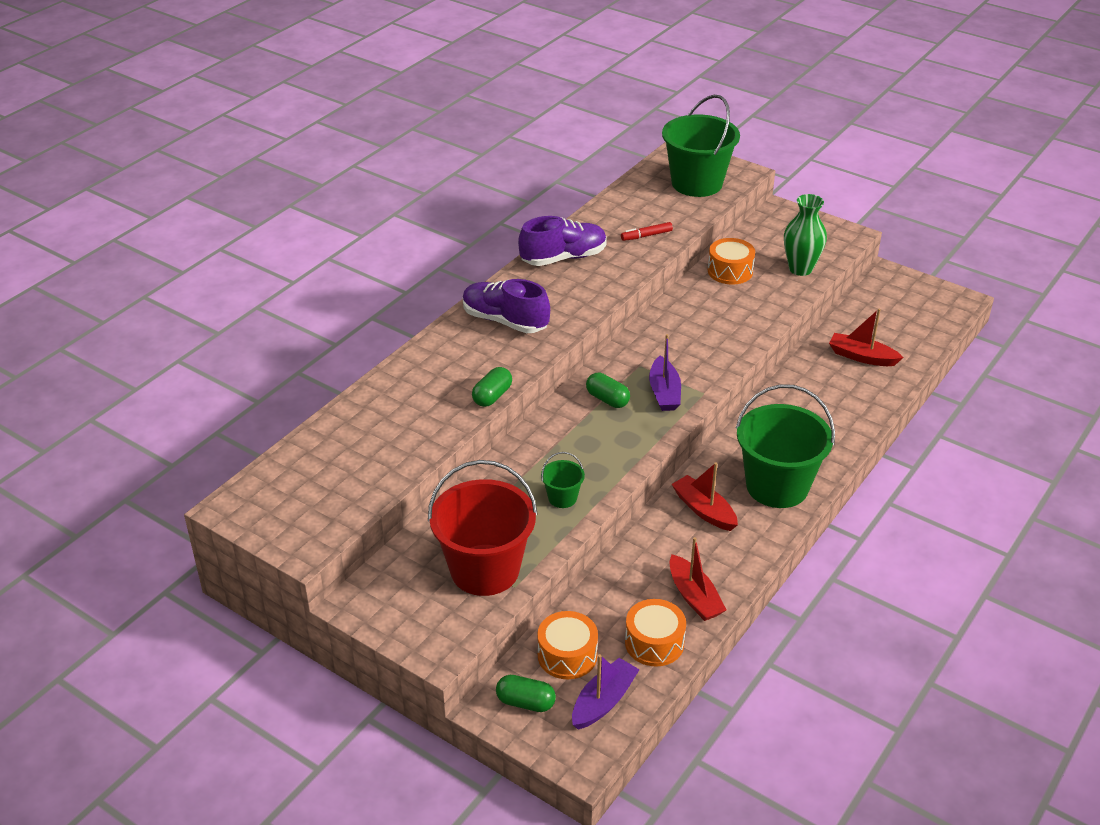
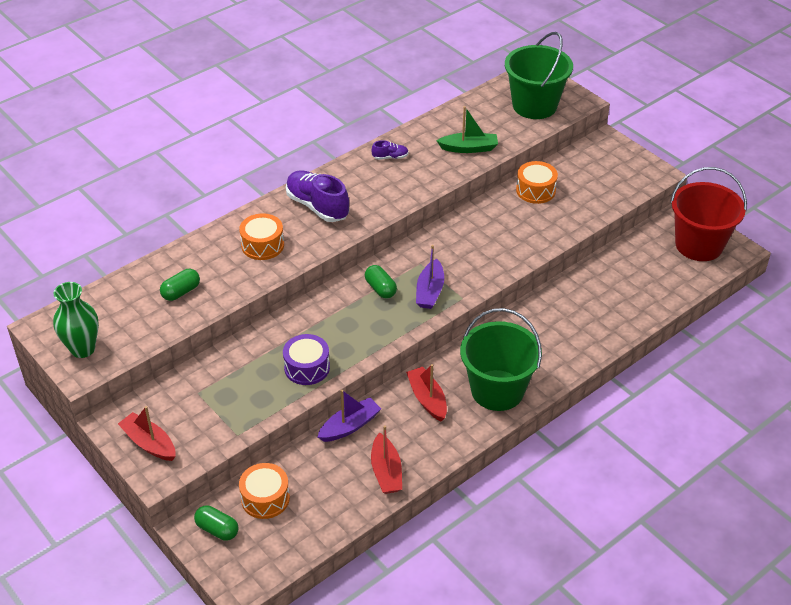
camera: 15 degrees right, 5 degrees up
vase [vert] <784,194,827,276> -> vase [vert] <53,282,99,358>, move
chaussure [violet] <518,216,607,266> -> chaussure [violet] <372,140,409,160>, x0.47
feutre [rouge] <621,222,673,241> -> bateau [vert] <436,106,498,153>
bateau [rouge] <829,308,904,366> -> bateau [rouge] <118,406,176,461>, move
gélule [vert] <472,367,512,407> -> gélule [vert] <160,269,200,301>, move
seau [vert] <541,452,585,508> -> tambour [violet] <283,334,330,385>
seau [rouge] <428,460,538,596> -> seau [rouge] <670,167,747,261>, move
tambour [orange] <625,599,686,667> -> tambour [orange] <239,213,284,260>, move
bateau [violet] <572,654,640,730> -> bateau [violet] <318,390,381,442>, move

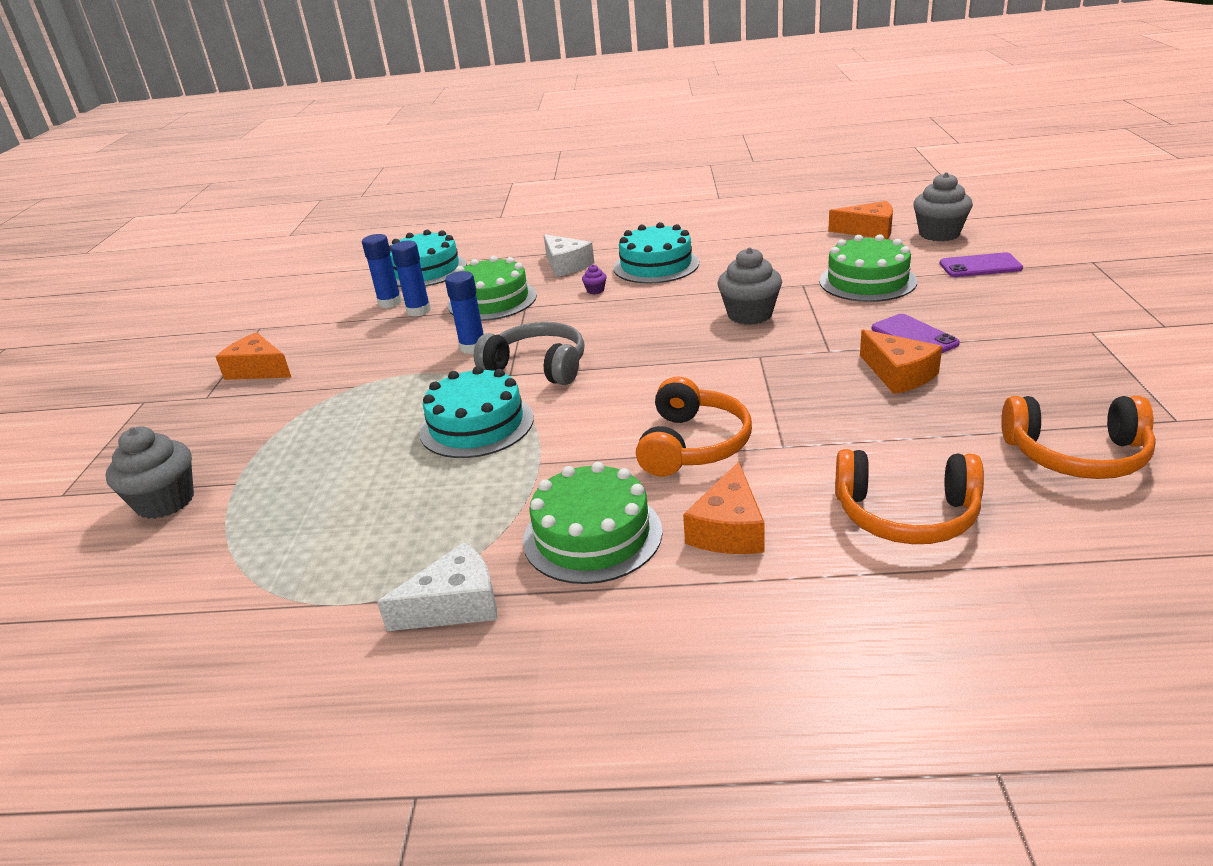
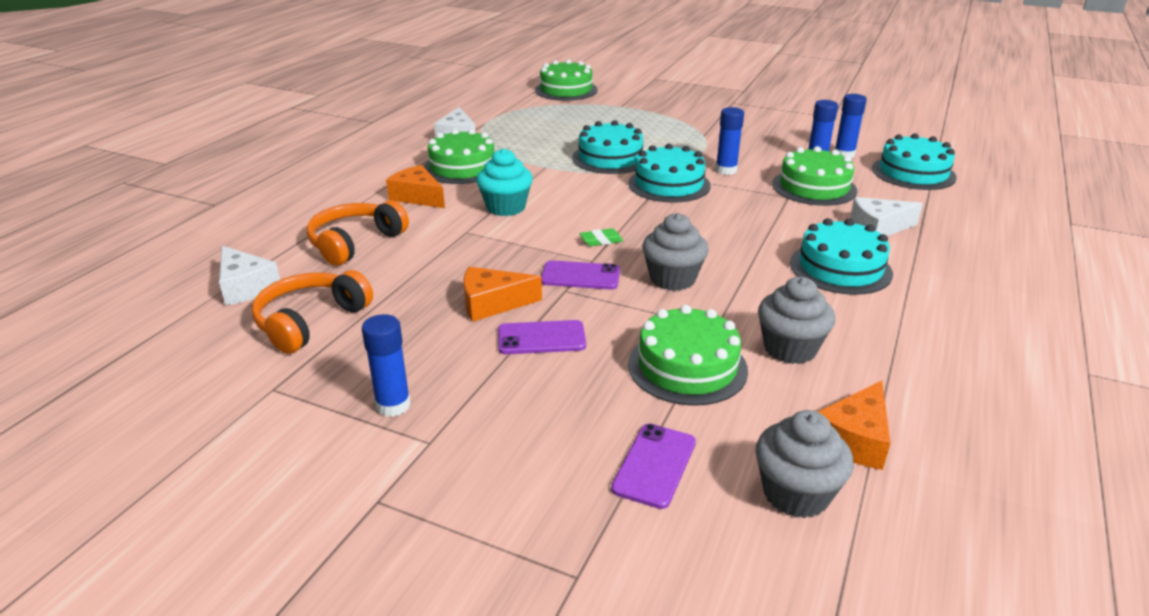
camera: 110 degrees right, 0 degrees up
muffin [violet] <582,265,607,294> -> none
casque audio [gris] <474,322,584,385> -> gâteau [turquoise] <628,144,711,203>
fromage [orange] <216,332,291,380> -> none
casque audio [orange] <636,376,752,477> -> muffin [turquoise] <476,148,533,216>
muffin [gris] <105,426,194,519> -> muffin [gris] <758,277,835,364>, move
none -> gâteau [vert] <535,59,598,101>
none -> gomme [vert] <579,228,623,246>
none -> fromage [blanc] <219,246,280,305>
none -> téléphone [violet] <541,260,620,290>
none -> bâton de colle [bleu] <362,314,411,417>

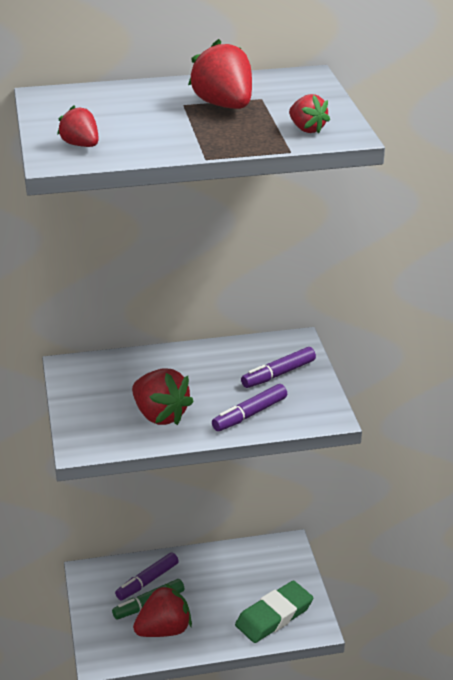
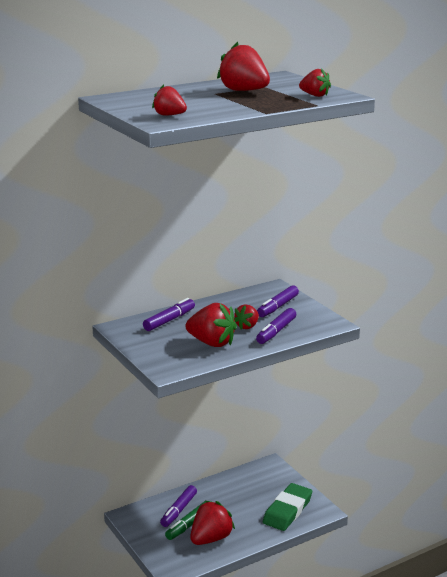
camera: 20 degrees left, 10 degrees down
none -> feutre [violet] <143,298,195,331>
none -> fraise [rouge] <234,304,259,329>

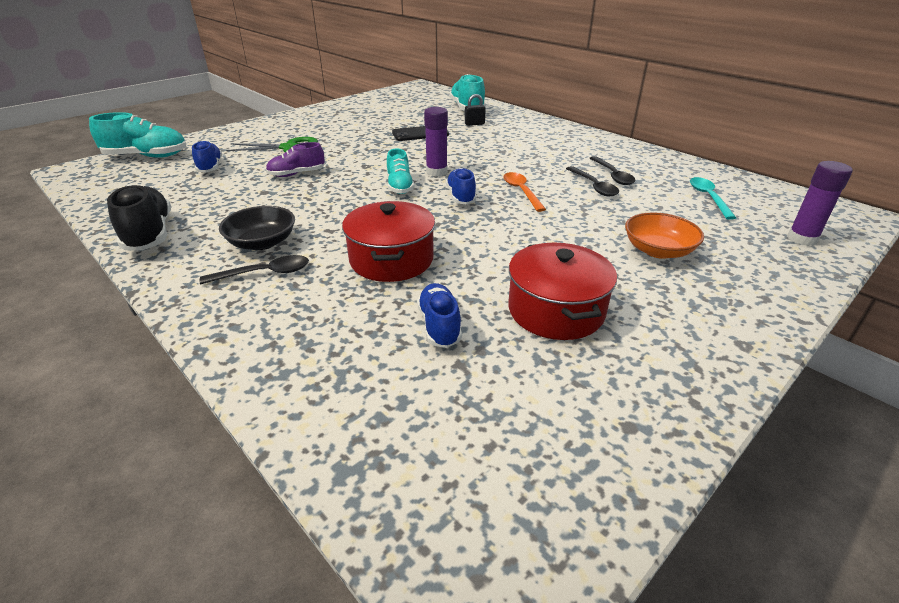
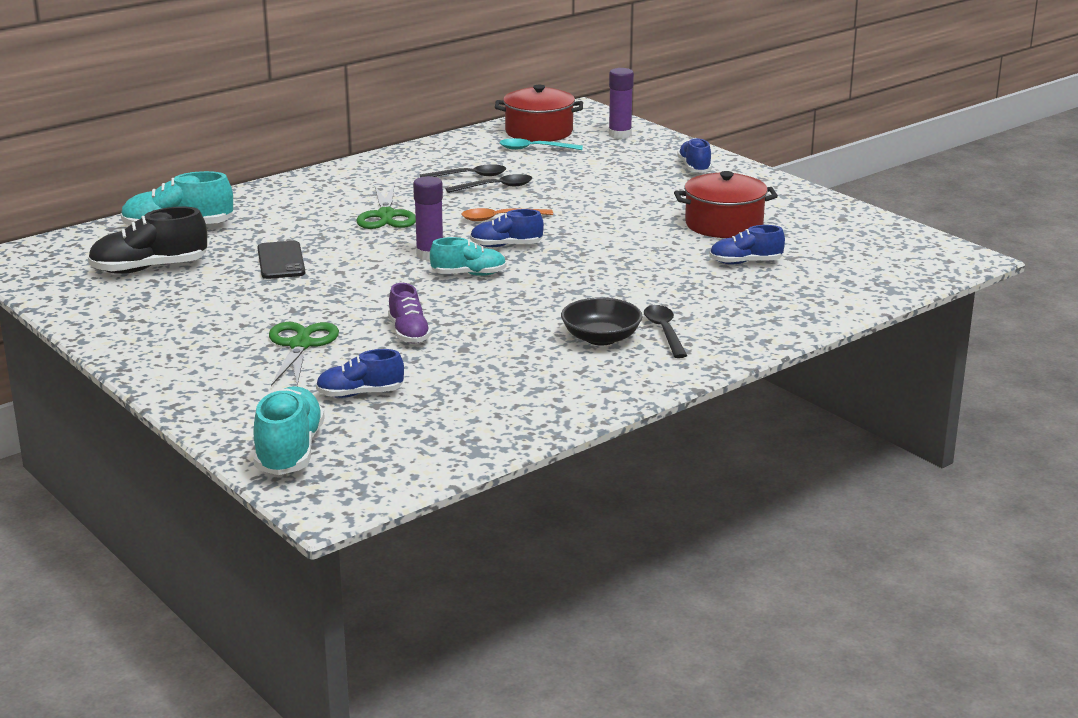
camera: 85 degrees left, 10 degrees down
cadenas [noir] <465,94,486,126> -> none
chaussure [noir] <107,184,171,251> -> chaussure [noir] <88,207,207,274>, move
marmite [rouge] <342,201,435,282> -> marmite [rouge] <495,85,583,142>, move
bol [orange] <625,212,704,259> -> none
none -> chaussure [bleu] <677,138,712,173>
none -> ciseaux [vert] <356,183,416,229>

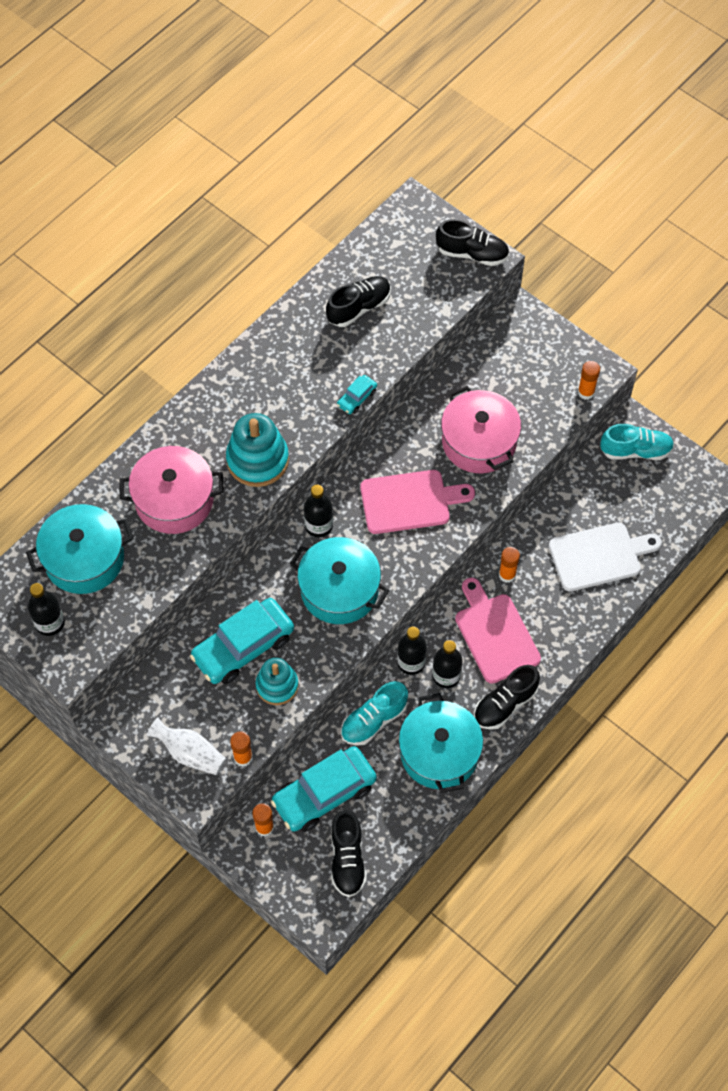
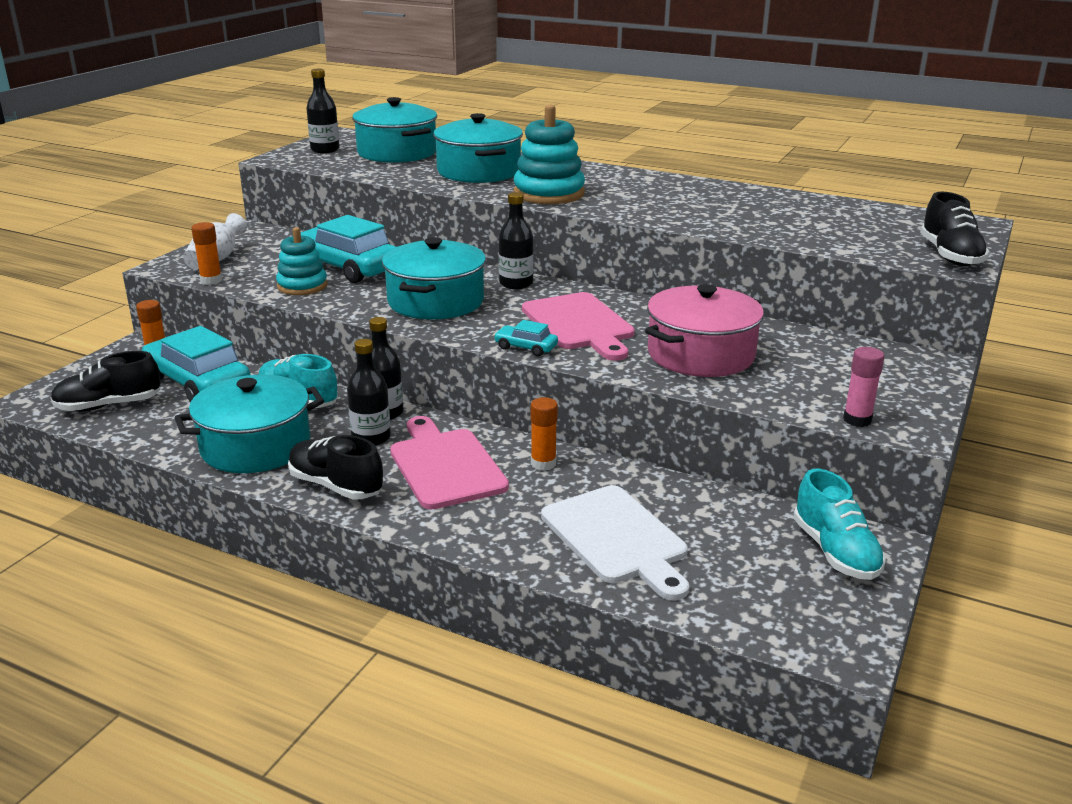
camera: 75 degrees right, 35 degrees down
chaussure [noir] <326,276,391,327> -> none
bâton de colle [orange] <578,361,600,400> -> bâton de colle [rose] <843,347,884,427>
voiture [turquoise] <337,375,377,414> -> voiture [turquoise] <494,320,558,356>, move
marmite [rose] <119,446,224,534> -> marmite [turquoise] <433,113,523,183>
planche à découper [rose] <455,577,541,684> -> planche à découper [rose] <390,416,509,510>, 75 degrees counterclockwise

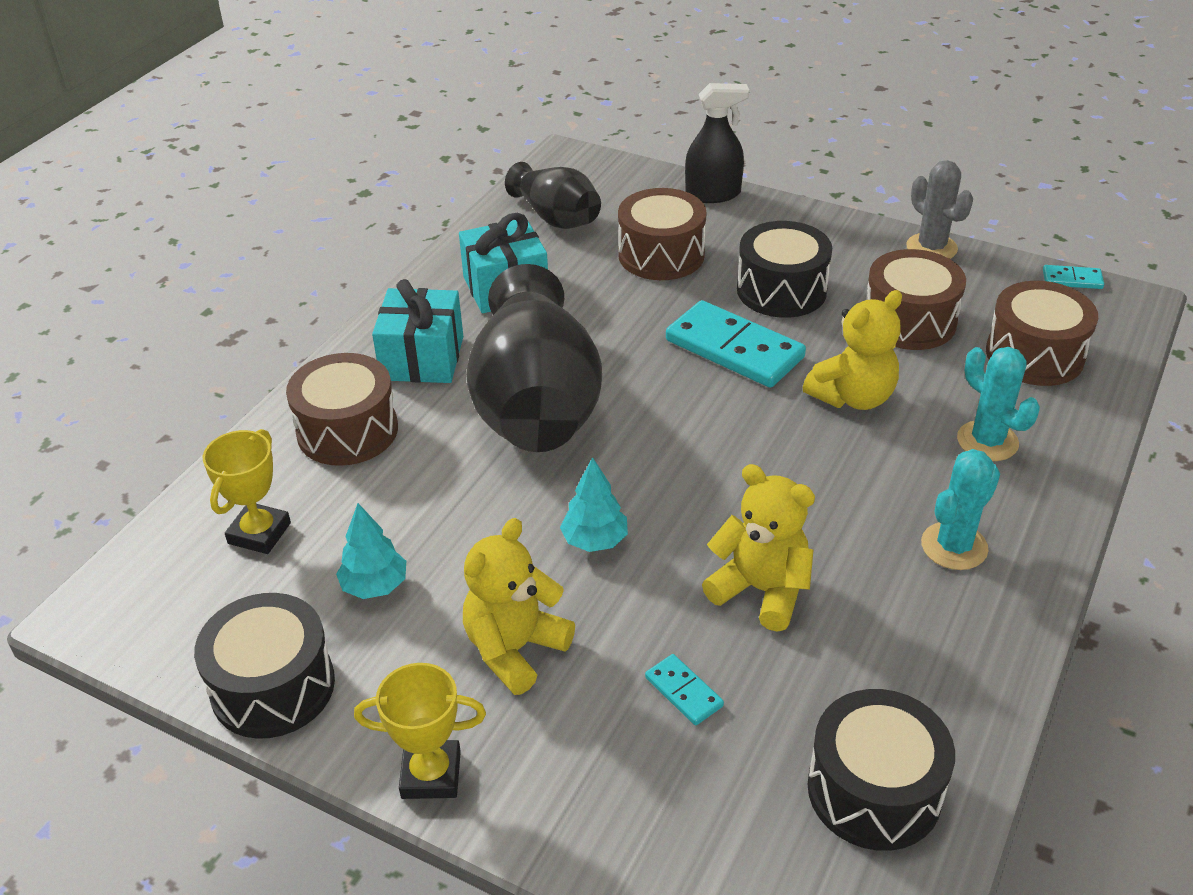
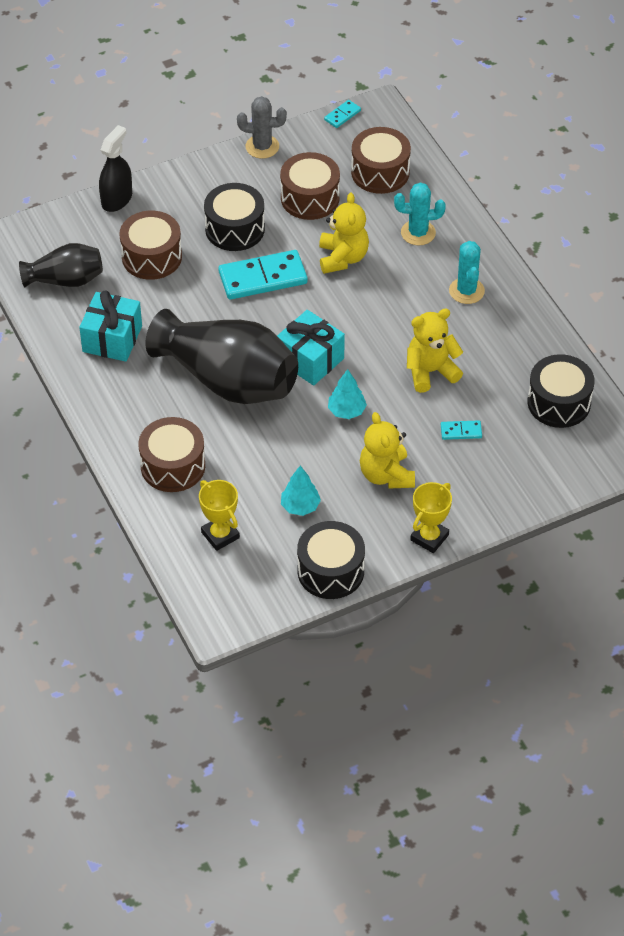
camera: 55 degrees left, 10 degrees up
cadeau [turquoise] <372,279,463,383> -> cadeau [turquoise] <277,310,345,385>, move

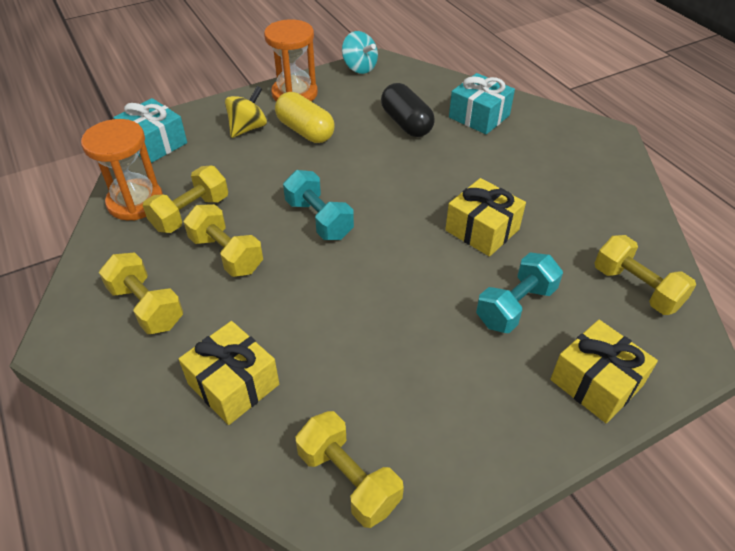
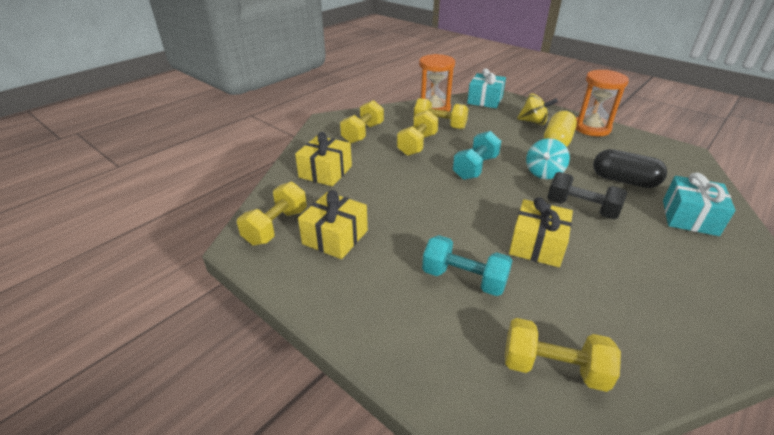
camera: 70 degrees right, 10 degrees down
toupie [turquoise] <342,31,378,74> -> toupie [turquoise] <526,138,570,179>, move
gélule [noir] <381,83,435,137> -> gélule [noir] <593,149,667,188>, 75 degrees clockwise
haltère [jaune] <595,235,696,315> -> haltère [jaune] <505,318,621,392>, 75 degrees clockwise
cadeau [jaune] <550,320,658,423> -> cadeau [jaune] <298,190,368,259>, move
none -> haltère [noir] <547,172,628,219>

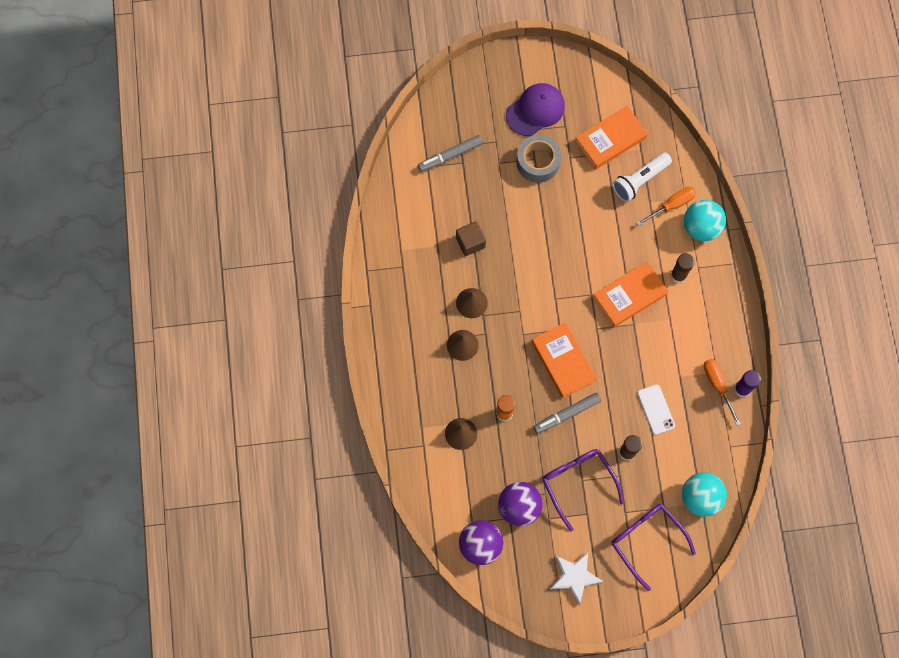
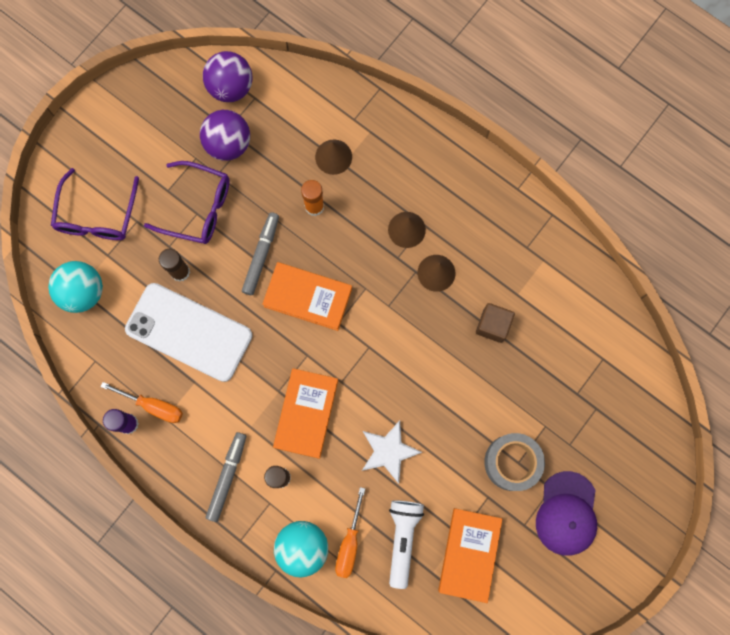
camera: 135 degrees right, 5 degrees up
feutre [gris] <418,135,483,172> -> feutre [gris] <206,432,246,522>, move
téléphone [blanc] <637,384,675,435> -> téléphone [blanc] <125,283,252,382>, x2.09
lunettes [violet] <611,504,696,591> -> lunettes [violet] <51,168,139,240>, 90 degrees clockwise
étoile [blanc] <550,552,603,605> -> étoile [blanc] <362,420,422,484>, move

